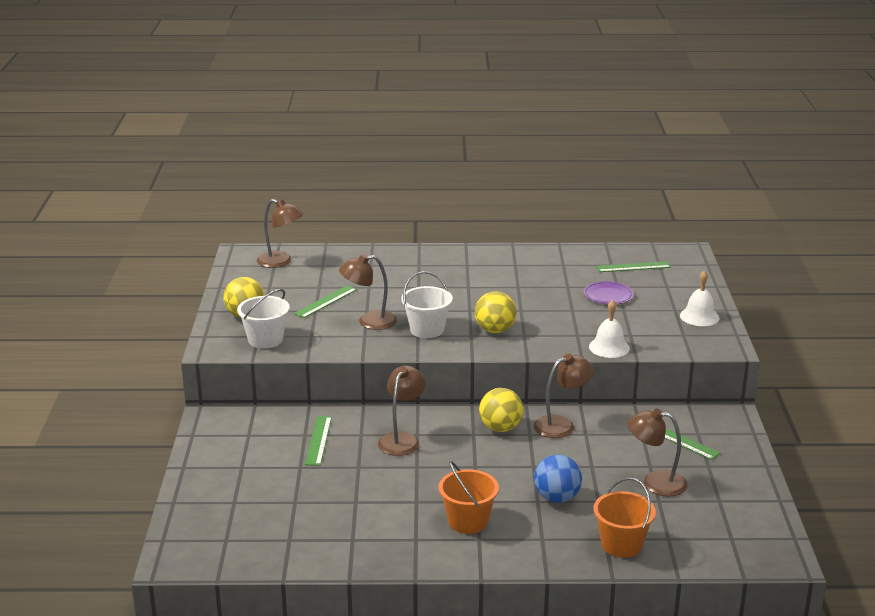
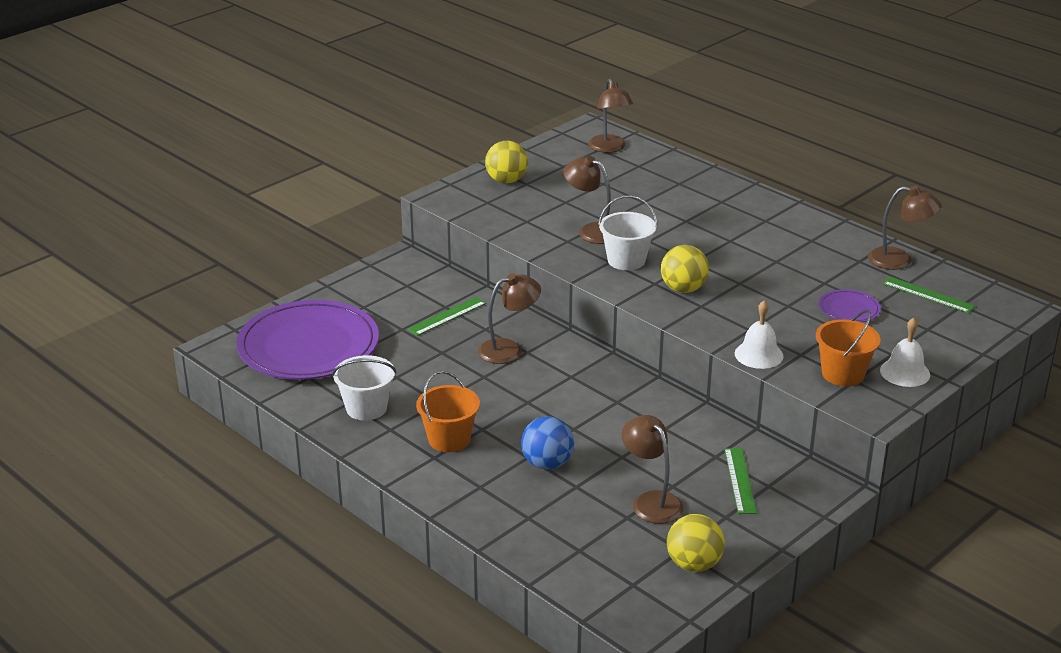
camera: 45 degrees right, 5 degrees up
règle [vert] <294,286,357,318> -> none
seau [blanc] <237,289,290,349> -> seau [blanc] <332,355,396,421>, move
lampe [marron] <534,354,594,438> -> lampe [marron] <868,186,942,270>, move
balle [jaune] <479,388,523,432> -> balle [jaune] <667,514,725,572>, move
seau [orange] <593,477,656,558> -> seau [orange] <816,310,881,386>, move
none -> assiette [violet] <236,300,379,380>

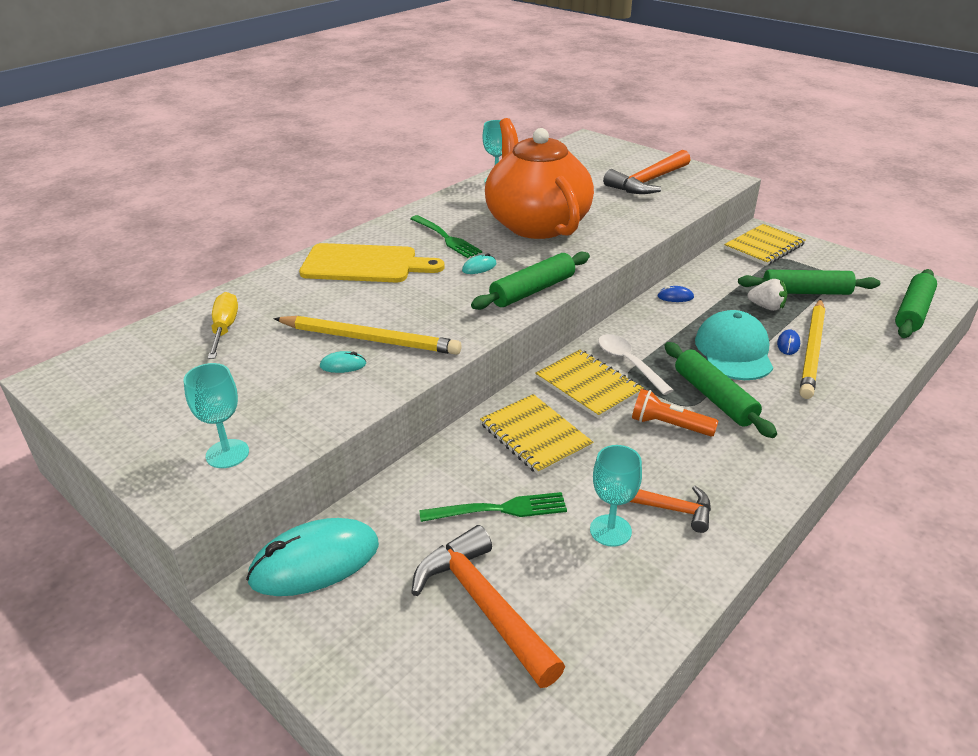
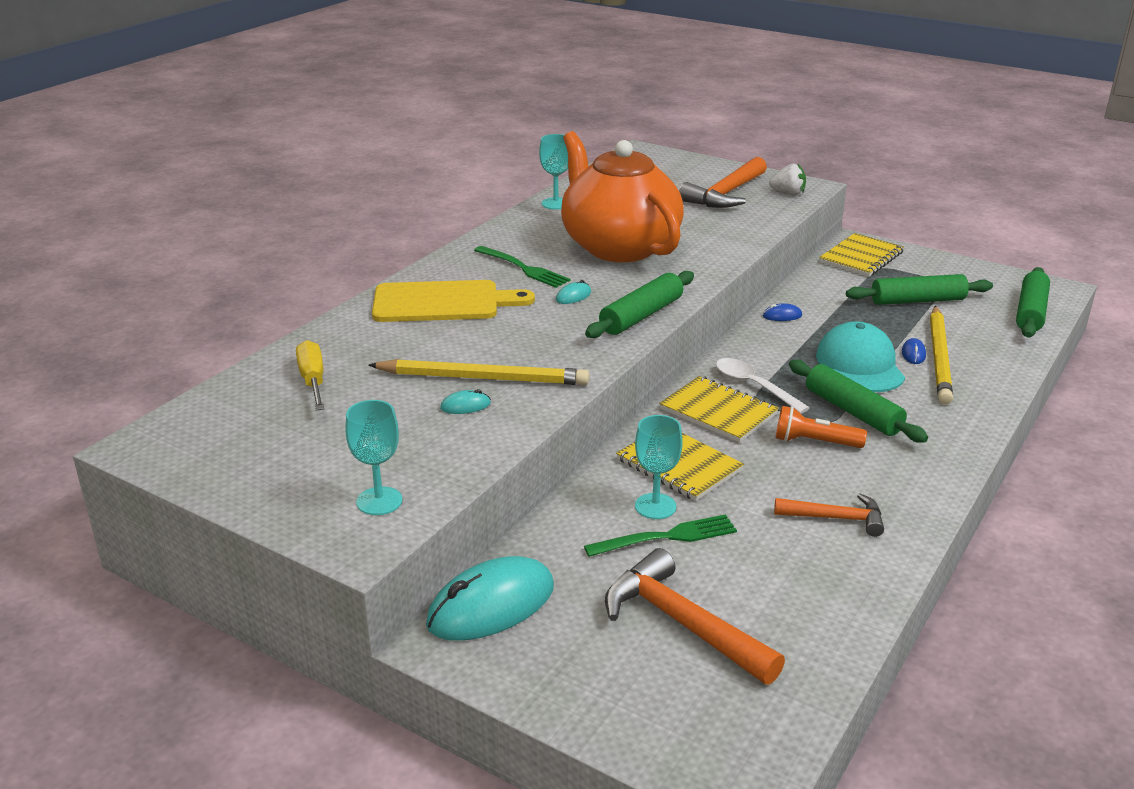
camera: 10 degrees left, 5 degrees down
fraise [blanc] <747,279,787,311> -> fraise [blanc] <769,164,806,195>, move
verre à pied [turquoise] <590,445,642,547> -> verre à pied [turquoise] <635,415,683,519>, move

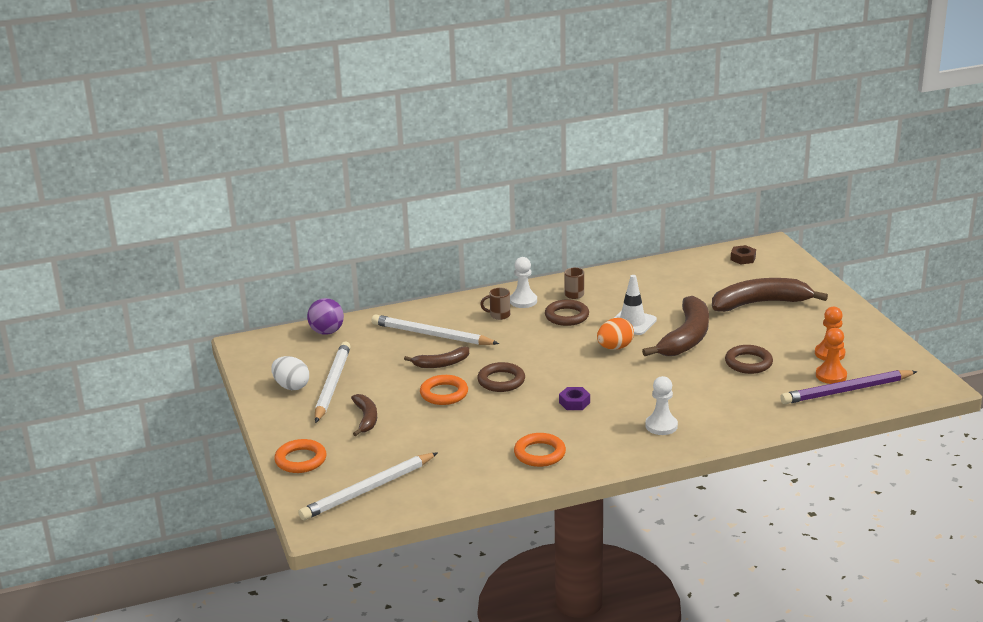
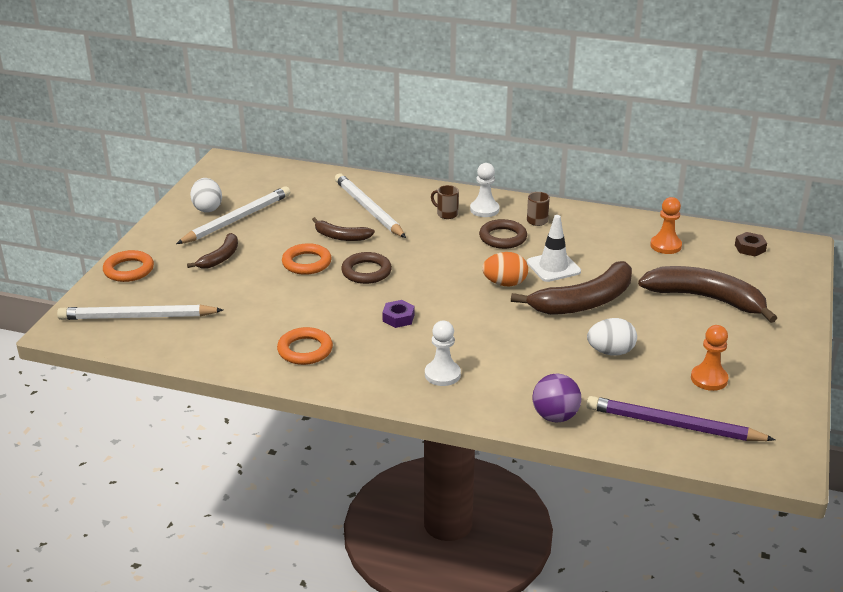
camera: 35 degrees right, 5 degrees up
balle [violet] <307,298,344,335> -> balle [violet] <532,374,581,422>, move
pion [orange] <816,328,847,384> -> pion [orange] <650,197,682,254>, move
anneau [marron] <725,345,773,374> -> œuf [blanc] <587,318,637,356>

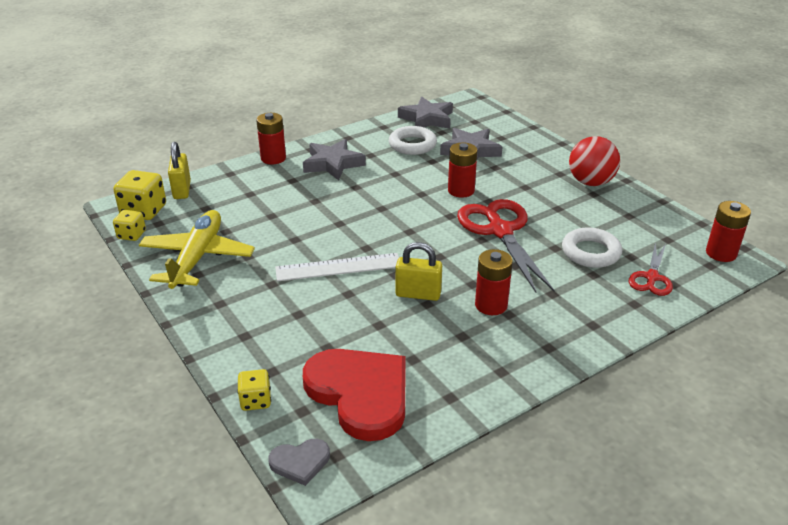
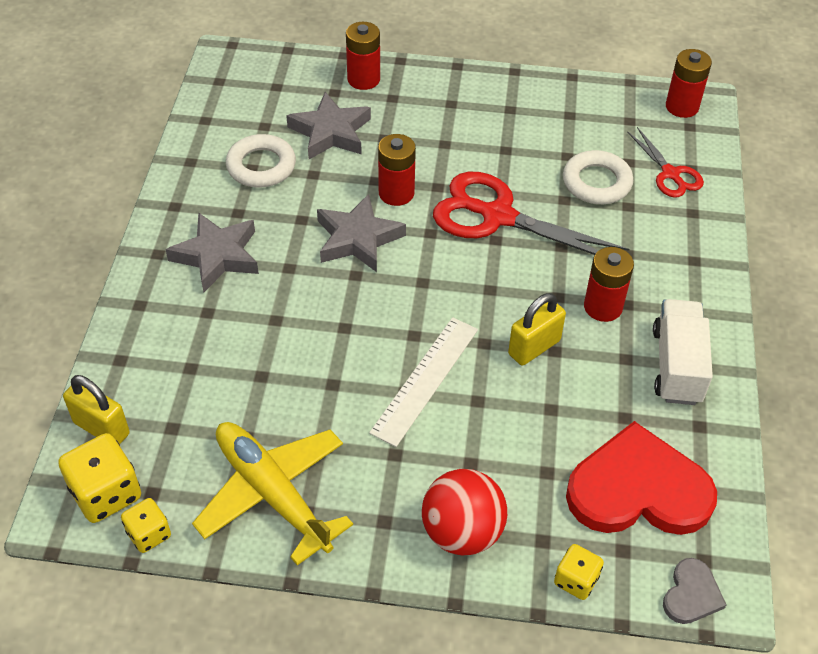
camera: 50 degrees left, 15 degrees up
étoile [gris] <398,96,453,129> -> étoile [gris] <317,194,406,272>, move
pile [rouge] <256,113,286,165> -> pile [rouge] <346,22,380,90>, move
balle [rouge] <569,136,620,186> -> balle [rouge] <422,469,507,555>, move
none -> camion [blanc] <653,299,713,405>

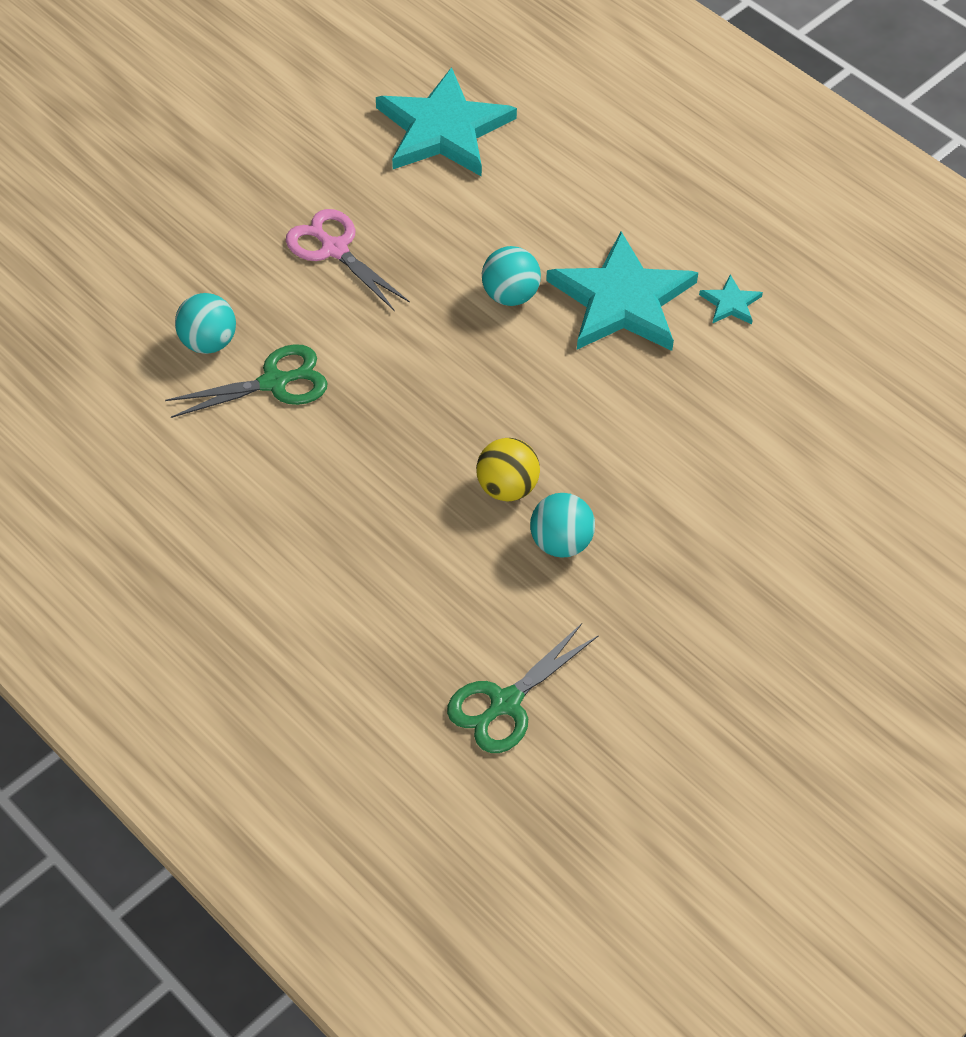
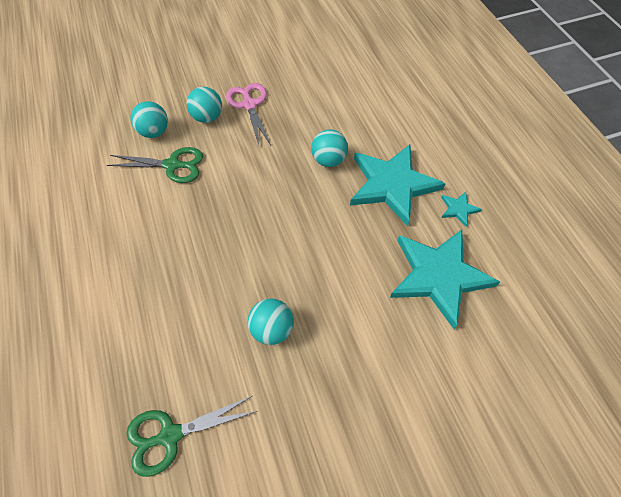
camera: 25 degrees right, 5 degrees up
étoile [turquoise] <376,67,517,177> -> étoile [turquoise] <390,229,500,329>, move
balle [jaune] <476,438,540,501> -> none
none -> balle [turquoise] <187,87,222,123>

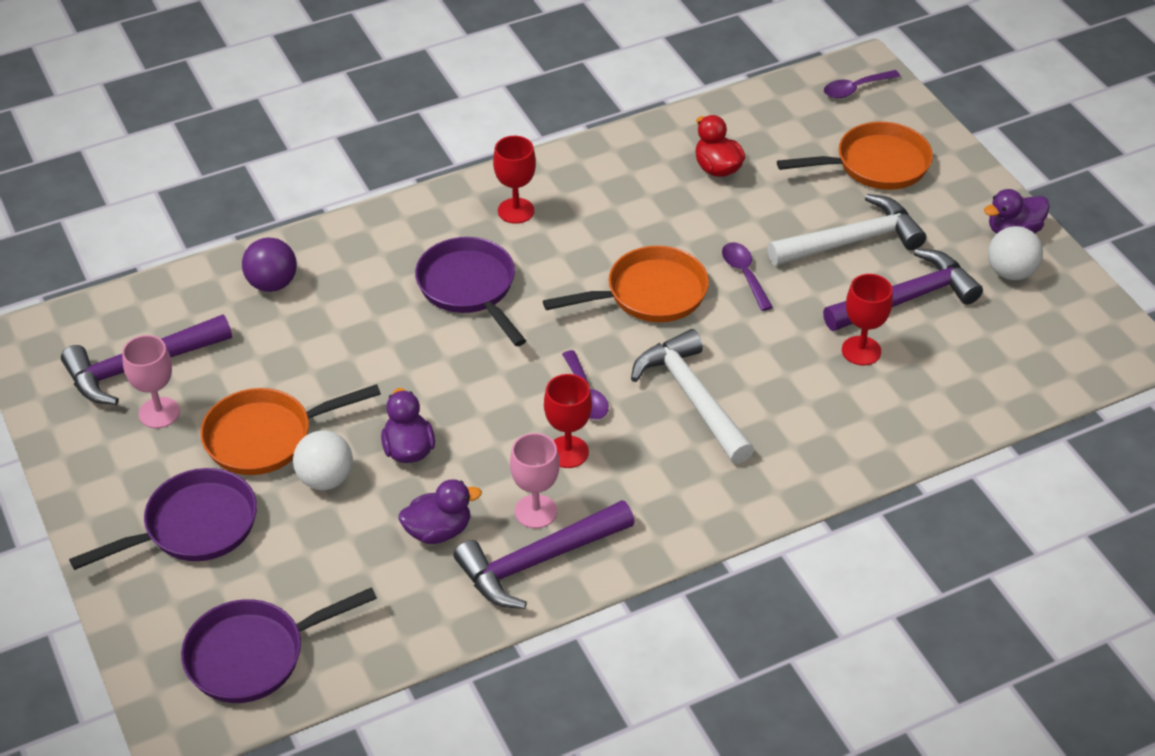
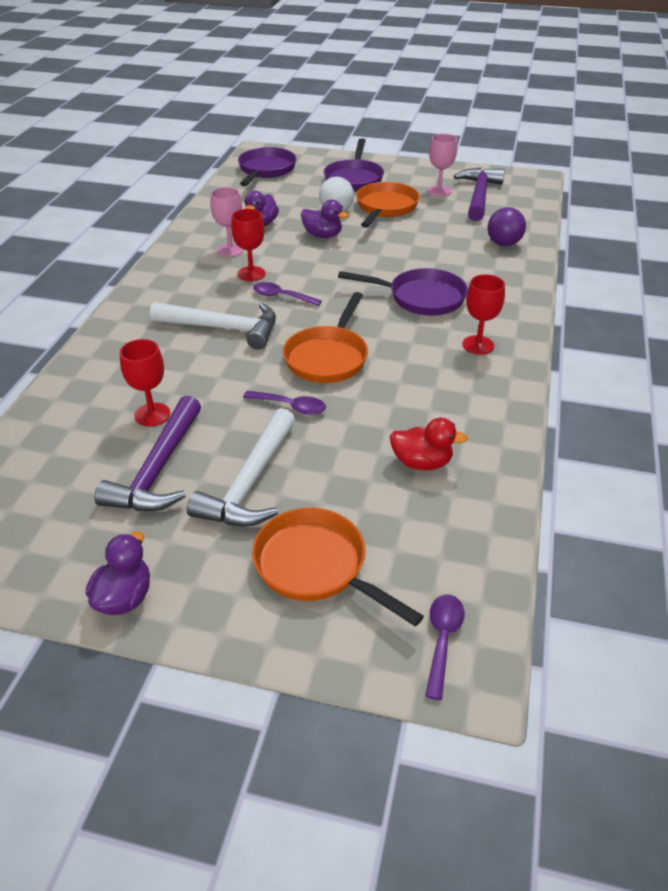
camera: 130 degrees right, 5 degrees down
poêle [orange] <777,122,933,190> -> poêle [orange] <252,508,424,627>, 105 degrees clockwise
balle [blanc] <988,226,1043,280> -> none
marteau [violet] <454,500,635,609> -> none

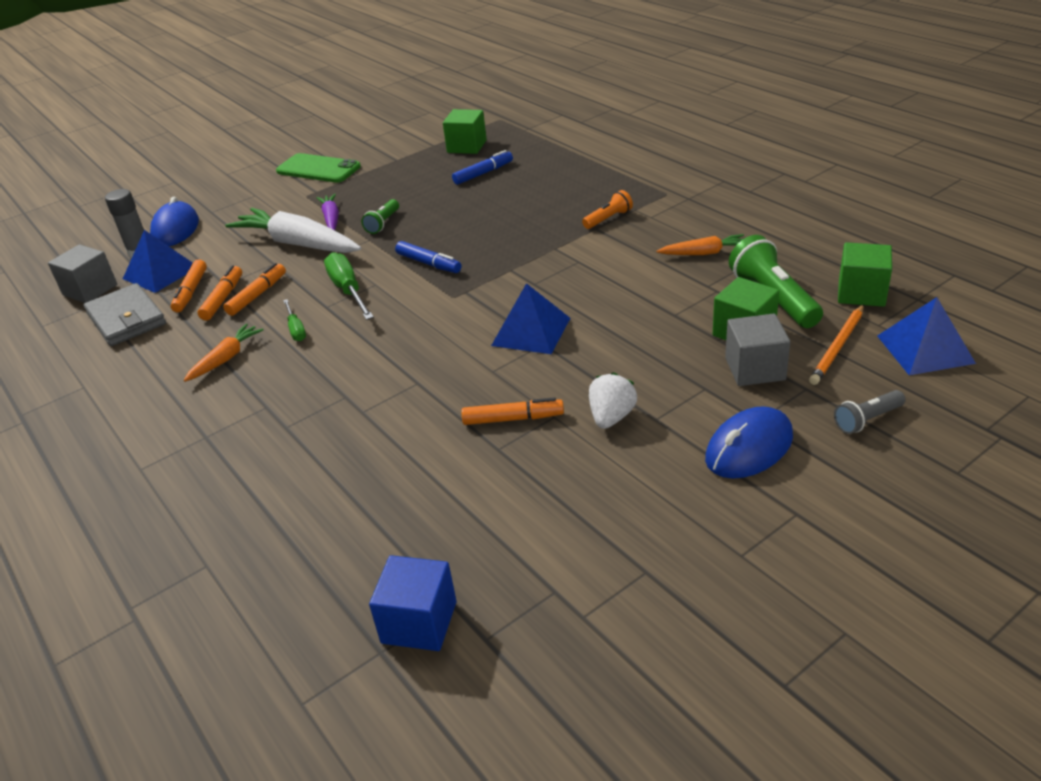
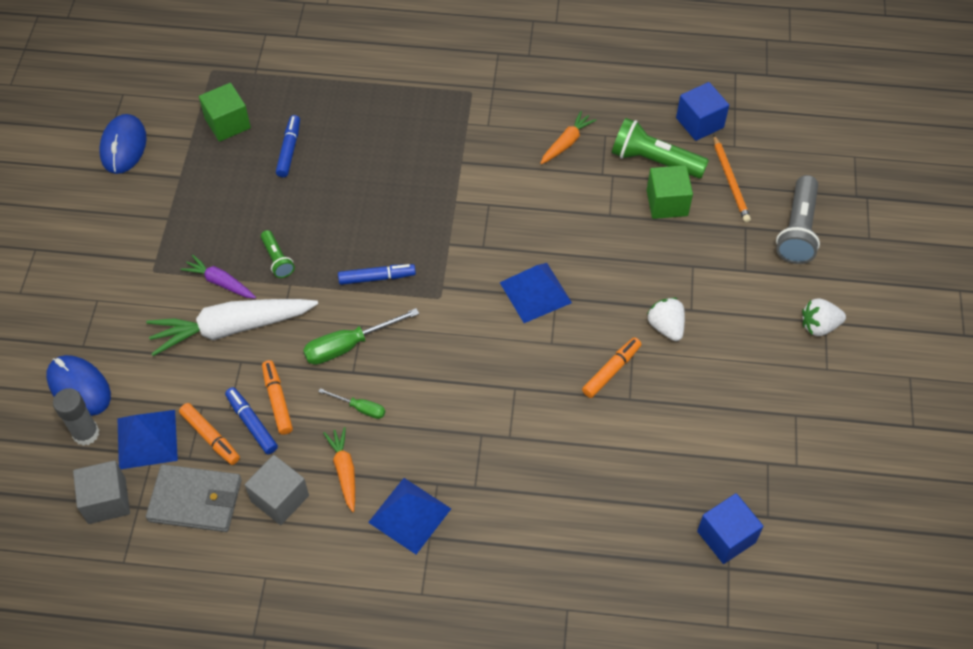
camera: 50 degrees left, 20 degrees up
téléphone [vert] <276,153,361,183> -> none
lampe de poche [orange] <582,190,633,229> -> none
cube [vert] <838,242,892,307> -> cube [bleu] <676,82,729,141>
tournevis [vert] <324,252,374,320> -> tournevis [vert] <303,308,419,365>, 45 degrees counterclockwise
feutre [orange] <198,265,242,321> -> feutre [bleu] <225,387,278,454>
pyramide [bleu] <877,297,976,375> -> pyramide [bleu] <368,478,451,554>, move
cube [gris] <725,314,790,386> -> cube [gris] <245,455,309,525>, move
lampe de poche [gris] <834,390,905,434> -> lampe de poche [gris] <776,175,820,264>, x1.82
souris [bleu] <705,406,793,479> -> souris [bleu] <99,114,147,174>, move
none -> fraise [blanc] <802,298,846,336>

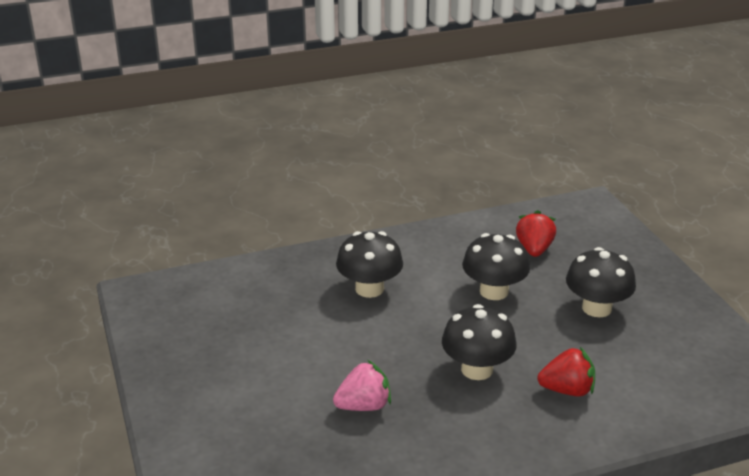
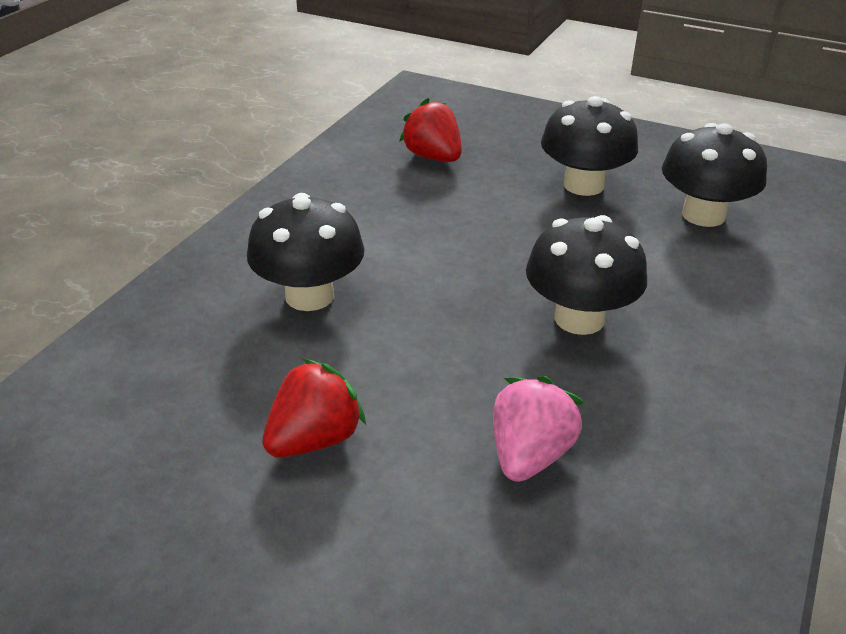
camera: 45 degrees left, 5 degrees up
champignon [noir] <462,233,530,300> -> champignon [noir] <662,123,767,227>, move
fraise [rouge] <538,347,595,397> -> fraise [rouge] <262,358,366,457>, move

